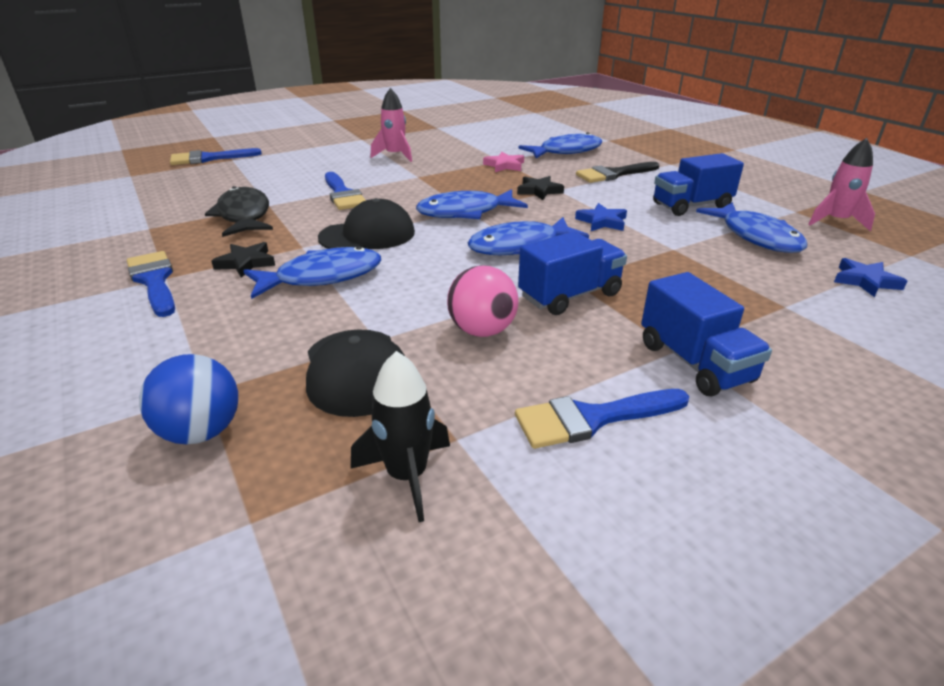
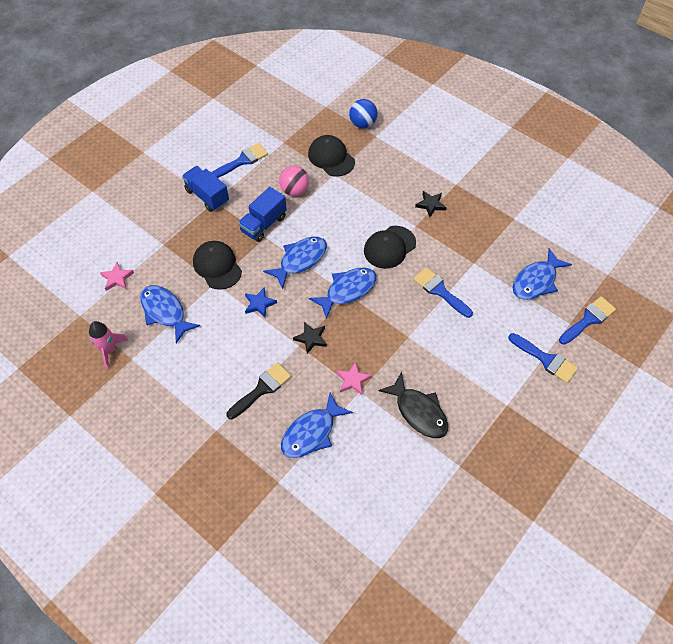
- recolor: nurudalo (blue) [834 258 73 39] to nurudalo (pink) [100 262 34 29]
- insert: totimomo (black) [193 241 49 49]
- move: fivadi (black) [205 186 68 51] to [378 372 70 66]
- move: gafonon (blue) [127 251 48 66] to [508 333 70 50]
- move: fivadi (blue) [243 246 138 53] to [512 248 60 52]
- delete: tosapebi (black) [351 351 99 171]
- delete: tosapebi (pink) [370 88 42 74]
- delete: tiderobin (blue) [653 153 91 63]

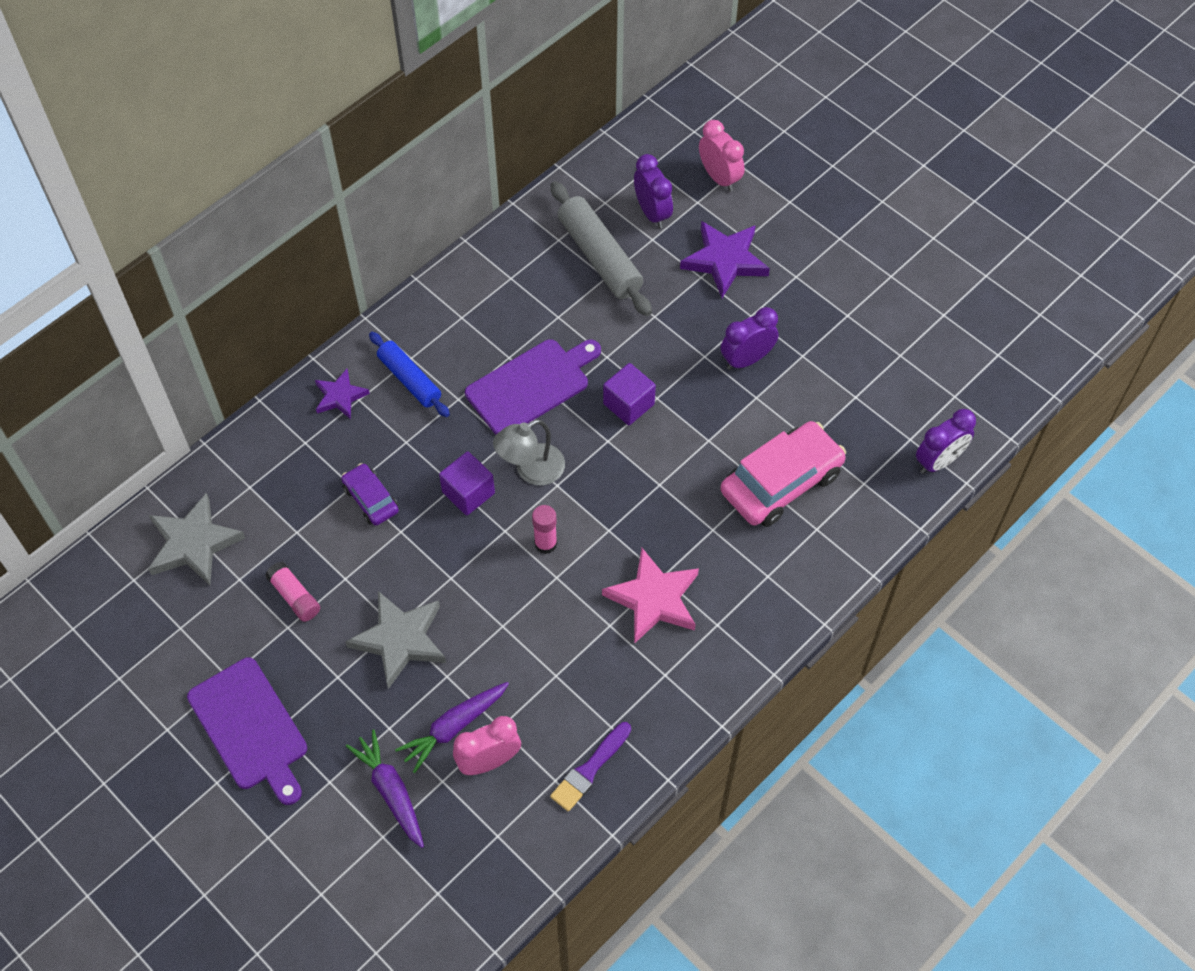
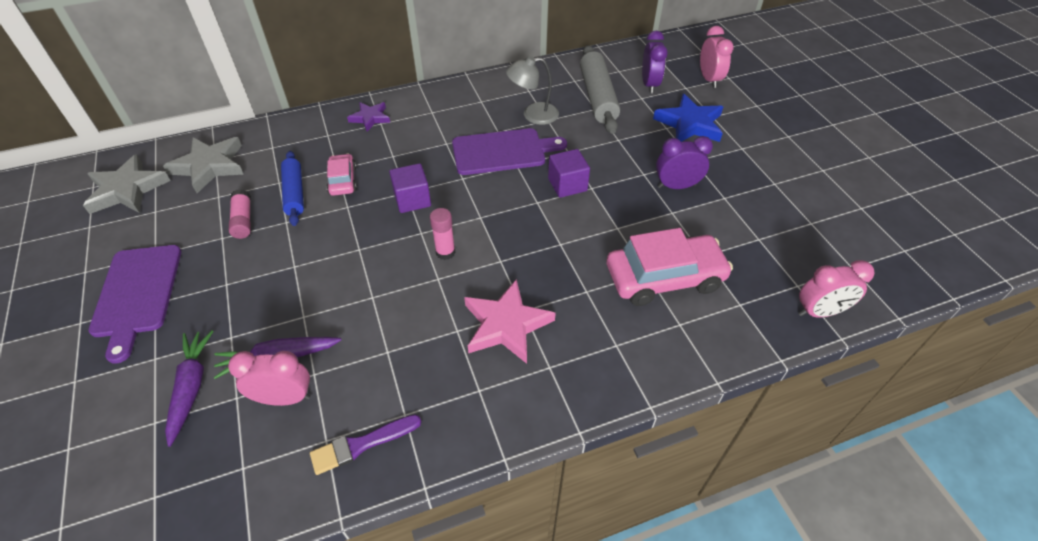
- move: nurudalo (grey) [345 591 101 98] to [83 154 88 60]
- move: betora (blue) [369 332 81 85] to [281 151 23 75]
- recolor: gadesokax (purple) [341 463 58 63] to gadesokax (pink) [327 154 30 42]
- move: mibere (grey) [493 419 72 66] to [506 56 53 69]
- recolor: nurudalo (purple) [680 221 90 77] to nurudalo (blue) [653 94 70 48]
- recolor: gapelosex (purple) [916 409 60 65] to gapelosex (pink) [798 260 77 58]

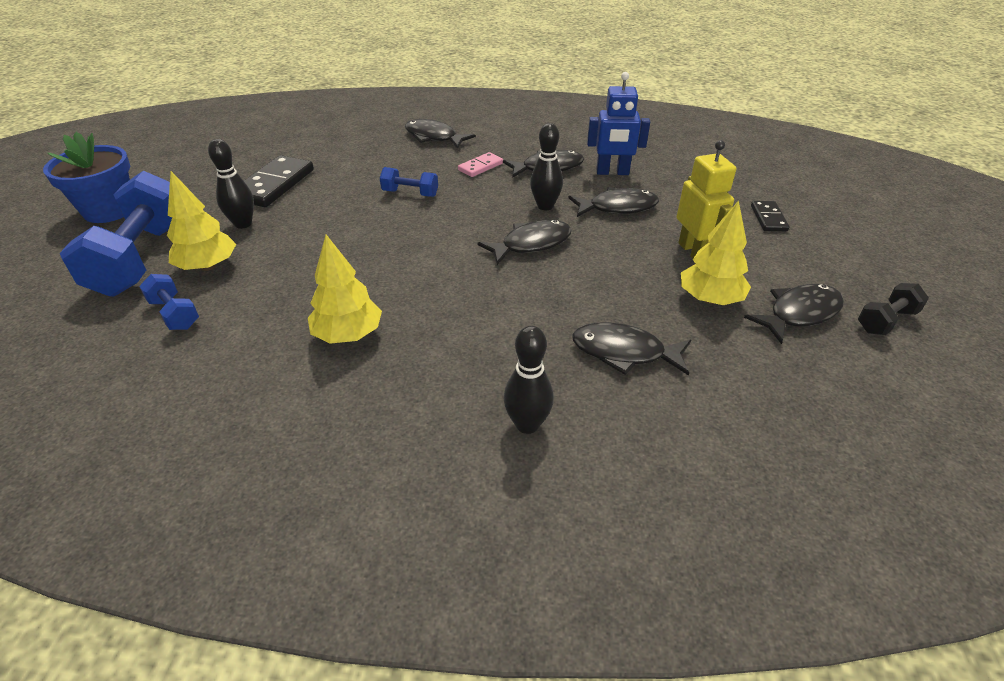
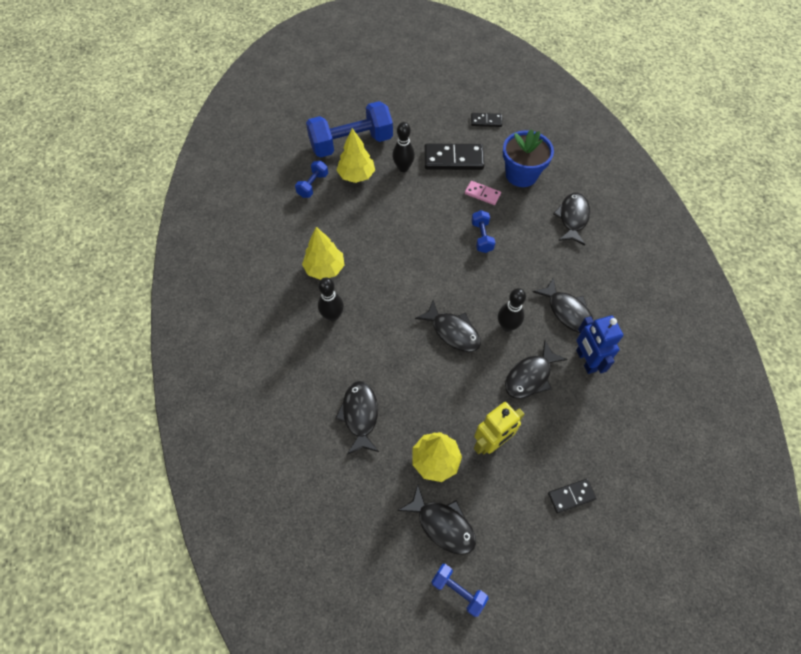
- move: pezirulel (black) [504 326 50 108] to [318 277 26 44]
- recolor: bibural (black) [858 283 71 52] to bibural (blue) [431 564 58 53]
- move: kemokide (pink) [458 152 45 25] to [465 181 36 24]
- insert: kemokide (black) [471 113 31 14]
- move: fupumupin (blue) [43 132 87 91] to [503 129 51 58]
- rotate: fivadi (black) [569 187 90 30] = [505 340 63 59] 75 degrees clockwise

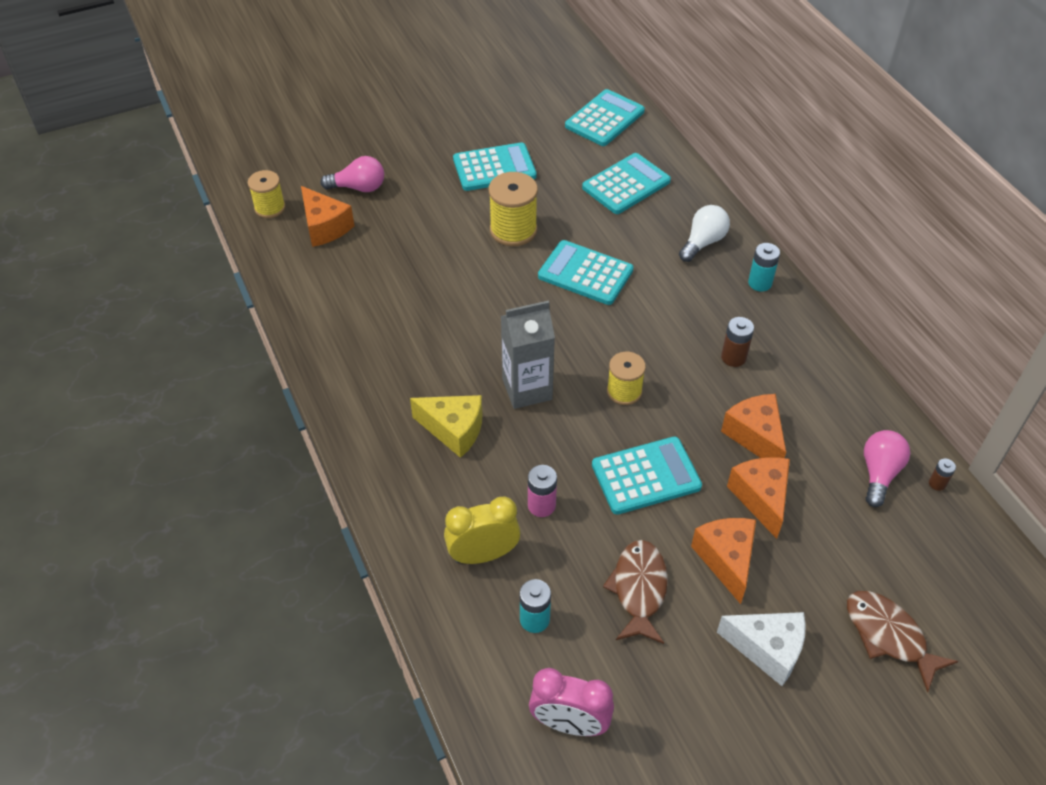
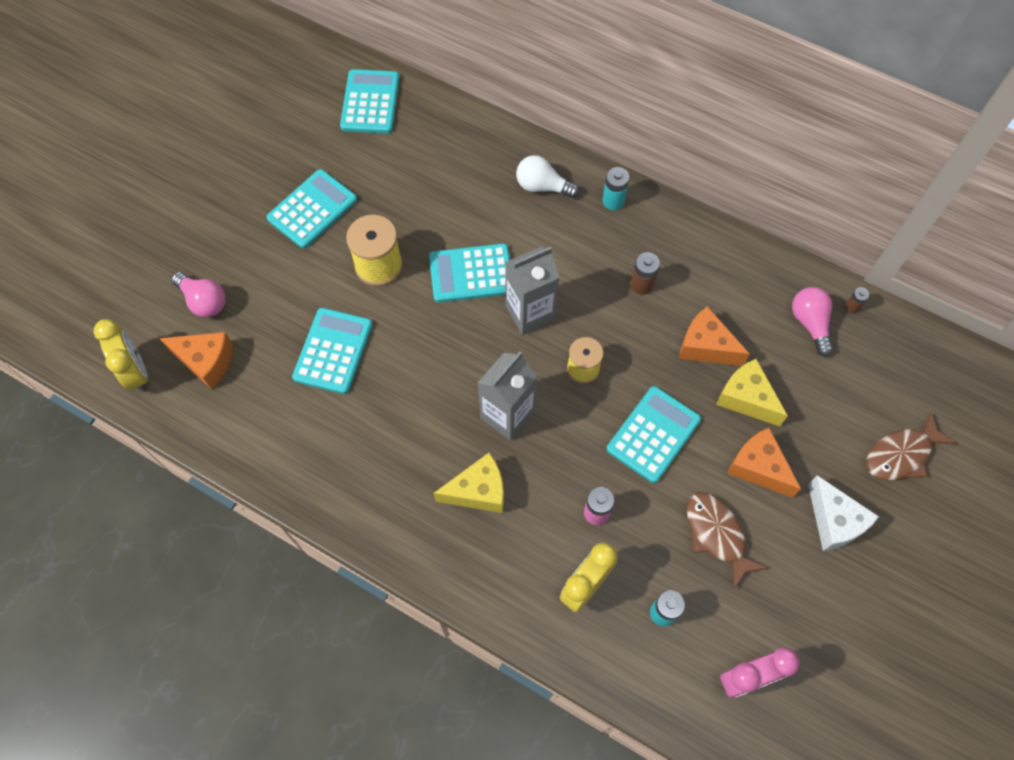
- replace: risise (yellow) [248 170 37 48] to gapelosex (yellow) [93 319 55 73]
- rotate: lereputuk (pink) [320 156 64 36] = [172 272 53 46] 75 degrees clockwise
- move: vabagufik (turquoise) [582 153 89 61] to [292 308 81 86]
- insert: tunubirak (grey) [505 247 55 88]
- rotate: lereputuk (white) [679 205 51 57] = [516 155 63 43] 75 degrees counterclockwise
- recolor: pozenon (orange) [727 457 63 82] to pozenon (yellow) [716 359 72 67]
- rotate: pozenon (white) [717 612 89 74] = [808 475 71 76] 75 degrees clockwise
- rotate: fivadi (brown) [847 591 111 102] = [866 412 91 68] 45 degrees counterclockwise

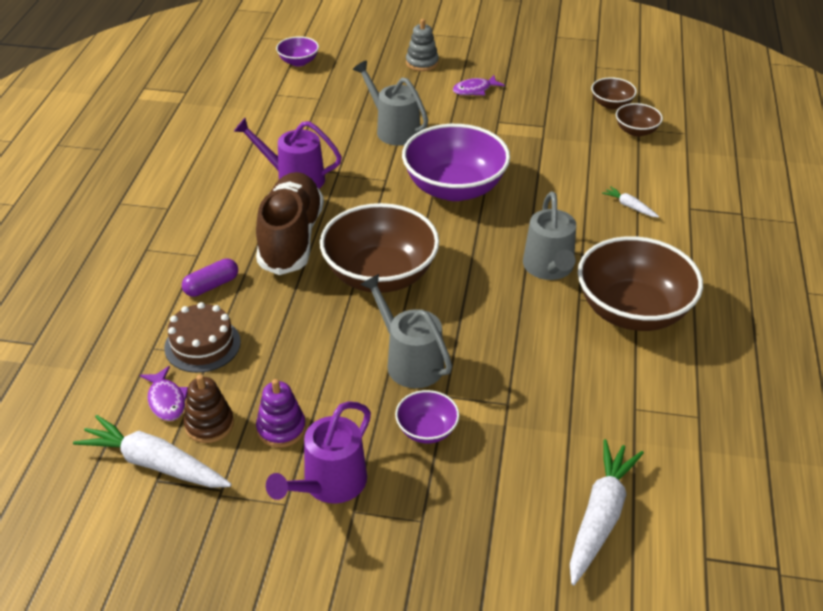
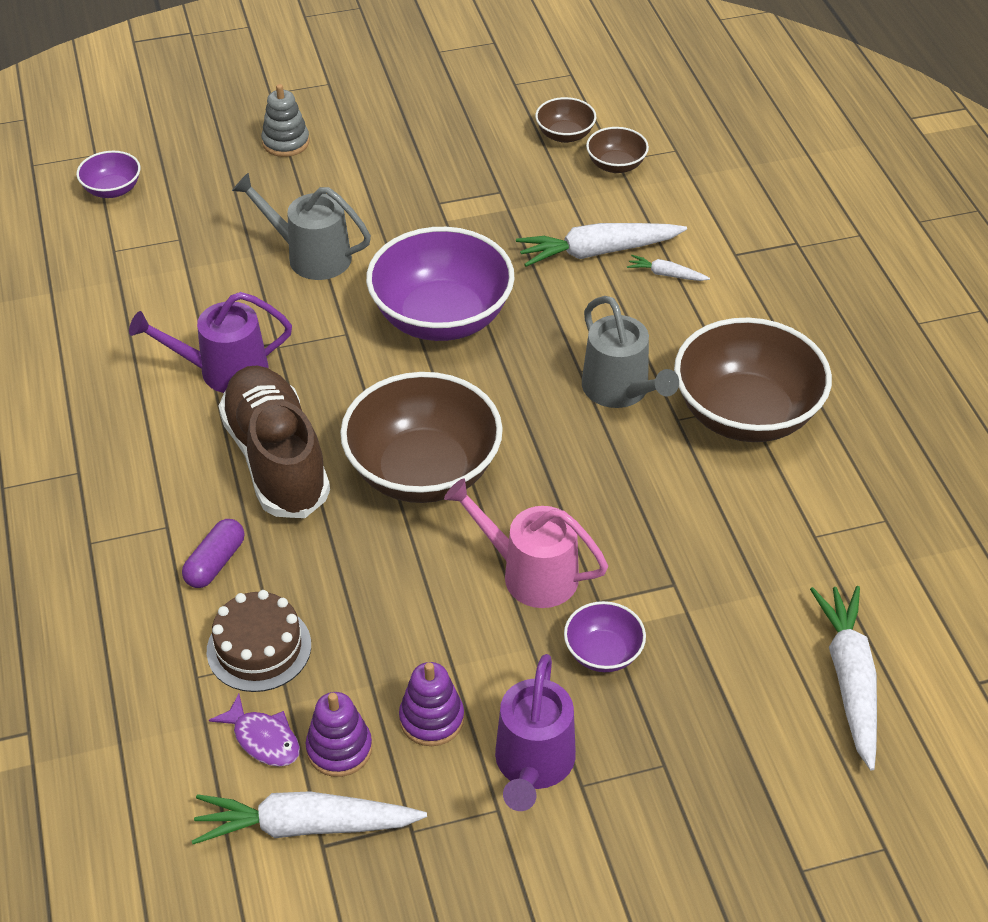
- recolor: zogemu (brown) [183 374 51 69] to zogemu (purple) [306 692 66 85]
- recolor: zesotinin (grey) [360 274 92 114] to zesotinin (pink) [444 478 164 130]
- insert: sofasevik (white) [516 223 171 44]
- delete: fivadi (purple) [453 75 52 20]

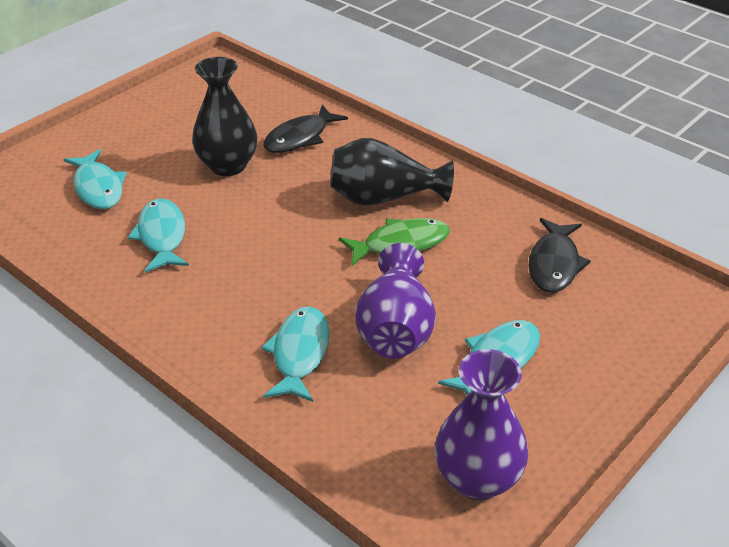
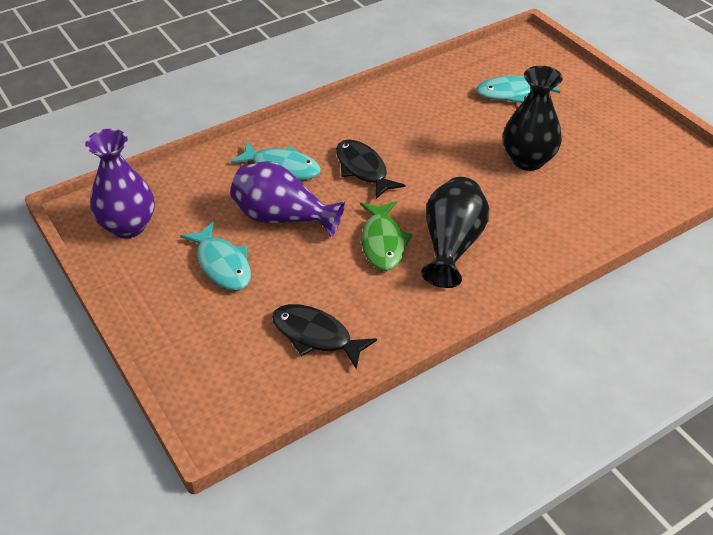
- move: fivadi (black) [263 105 85 48] to [336 139 70 60]
- delete: fivadi (turquoise) [128 199 61 73]

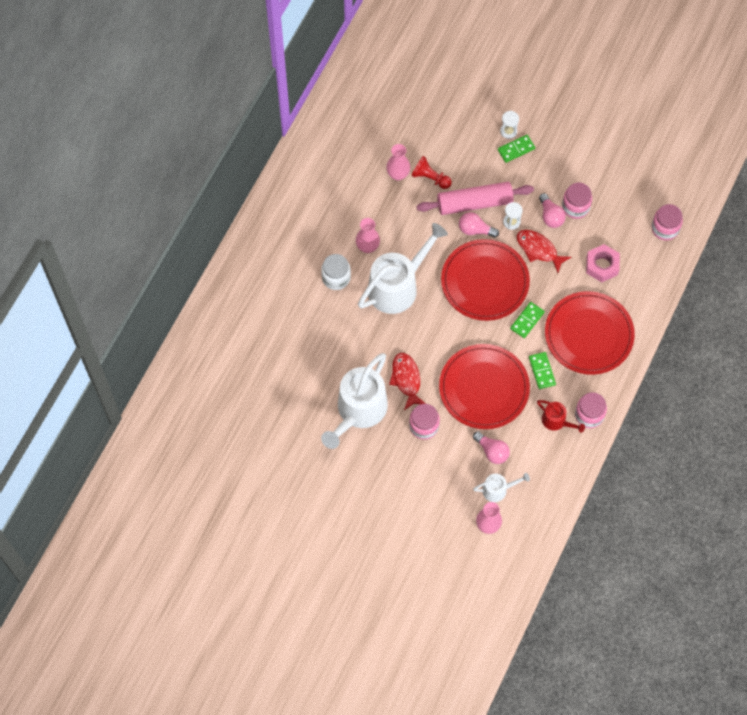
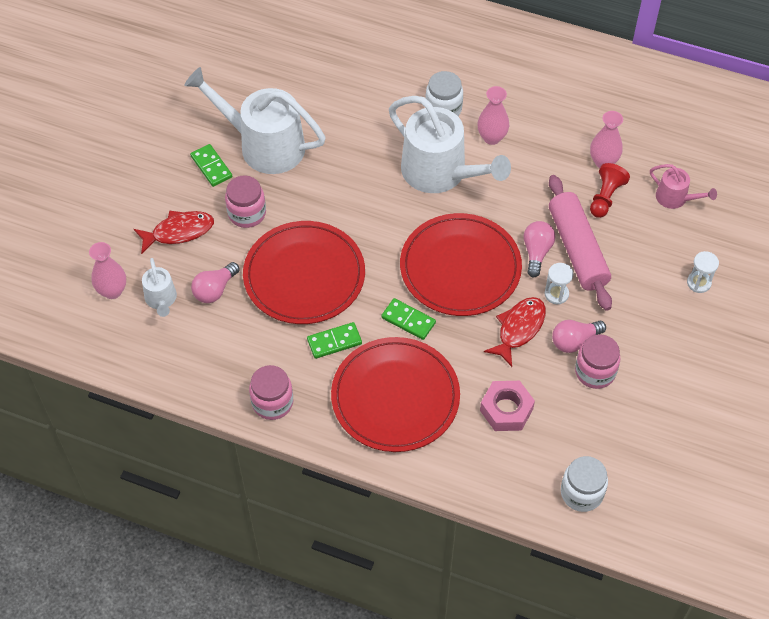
- move: fivadi (red) [389 353 37 57] to [134 211 80 43]
- move: kemokide (green) [498 135 37 28] to [190 144 42 43]
- recolor: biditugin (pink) [651 204 32 37] to biditugin (white) [561 456 47 56]
- insert: zesotinin (pink) [650 164 67 45]
- delete: zesotinin (red) [537 400 48 33]

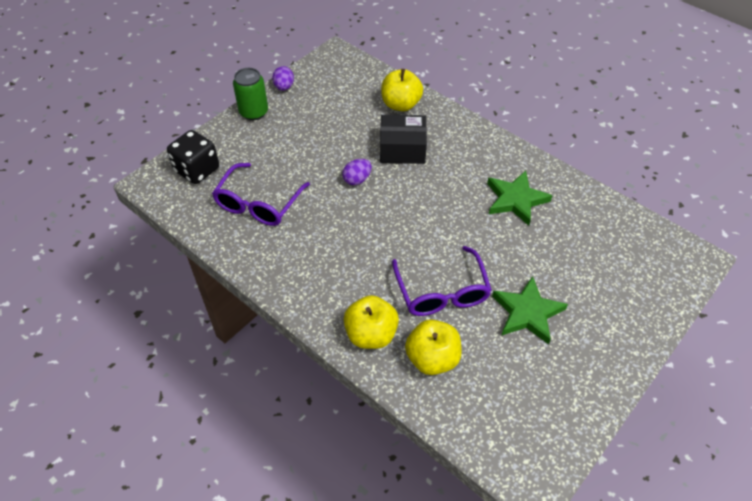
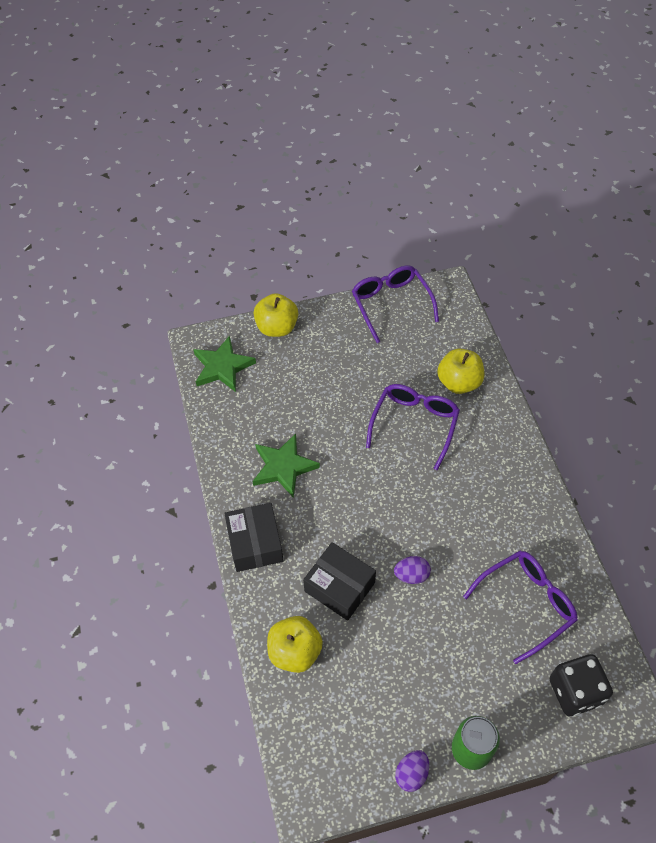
- move: nurudalo (green) [492 276 76 68] to [193 336 63 56]
- insert: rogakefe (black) [224 503 60 69]
- move: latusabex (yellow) [344 295 55 54] to [253 293 45 44]
- insert: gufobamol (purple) [352 266 87 77]

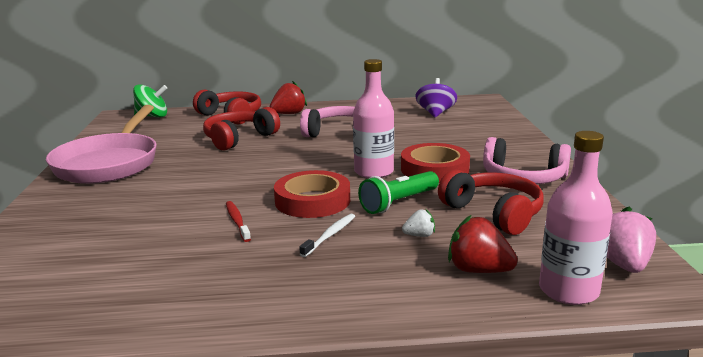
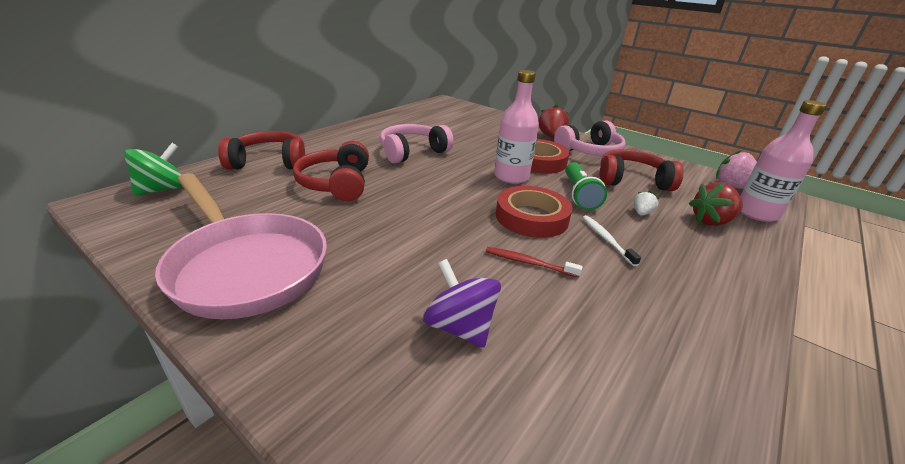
- move: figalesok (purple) [415 78 42 39] to [423 259 78 89]
- move: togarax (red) [270 81 37 33] to [538 105 31 33]

